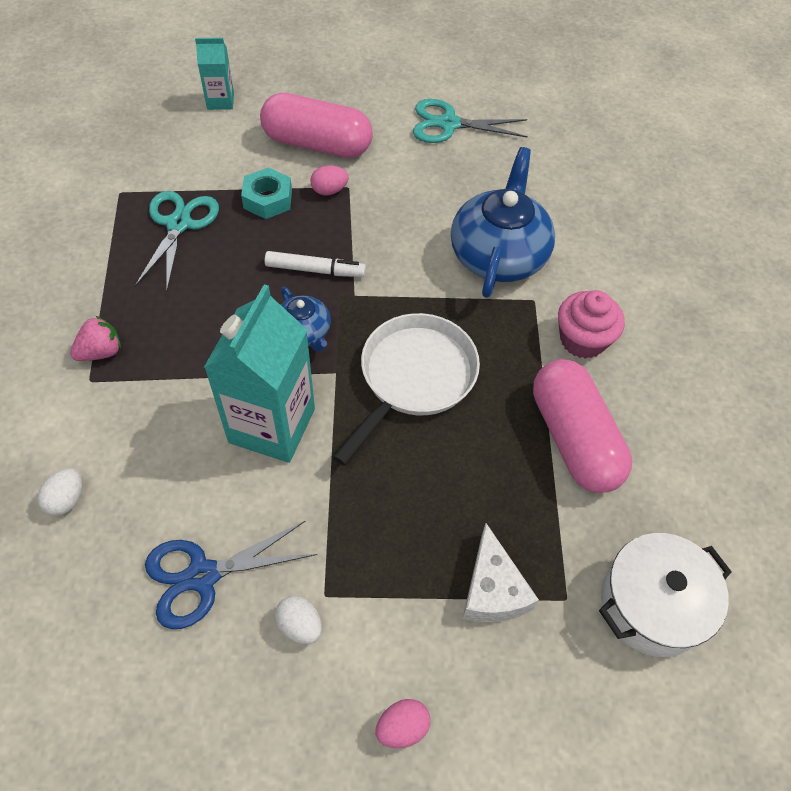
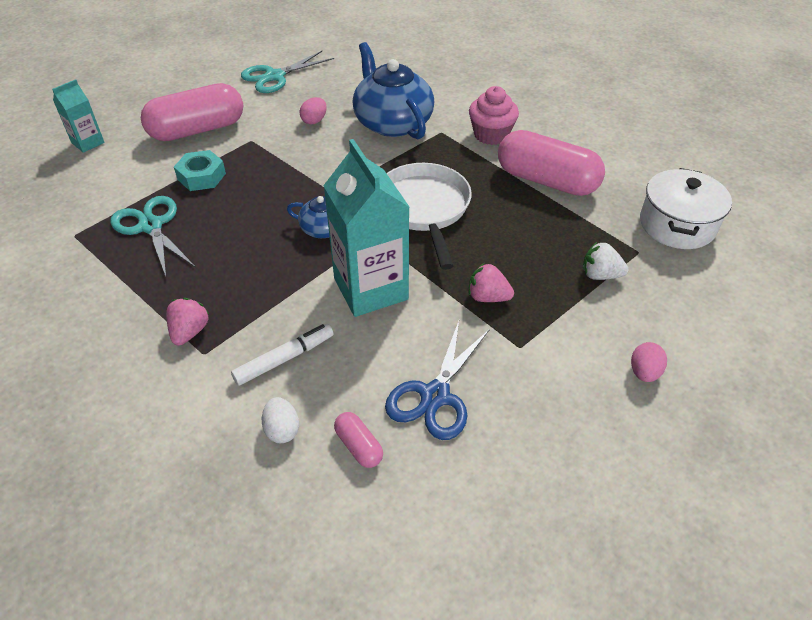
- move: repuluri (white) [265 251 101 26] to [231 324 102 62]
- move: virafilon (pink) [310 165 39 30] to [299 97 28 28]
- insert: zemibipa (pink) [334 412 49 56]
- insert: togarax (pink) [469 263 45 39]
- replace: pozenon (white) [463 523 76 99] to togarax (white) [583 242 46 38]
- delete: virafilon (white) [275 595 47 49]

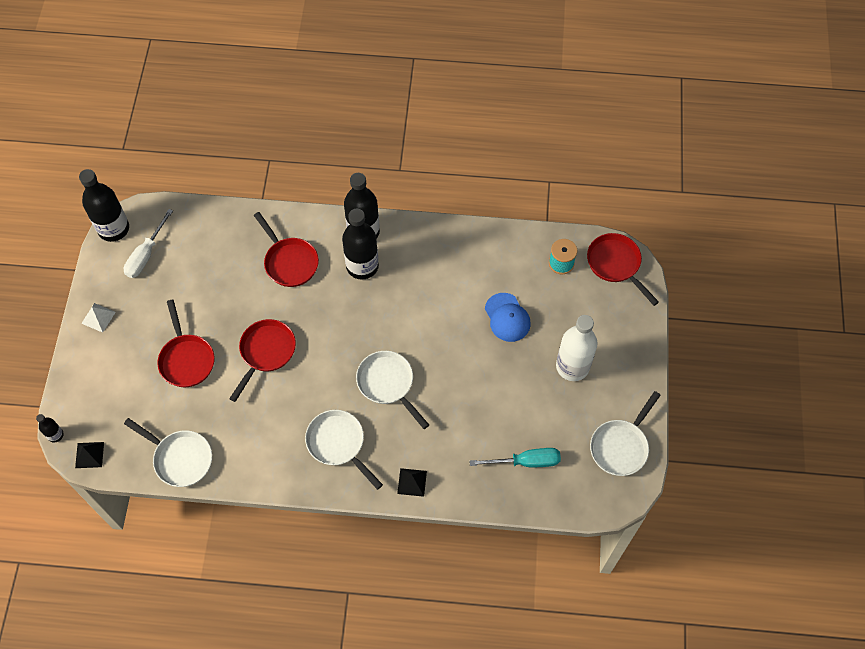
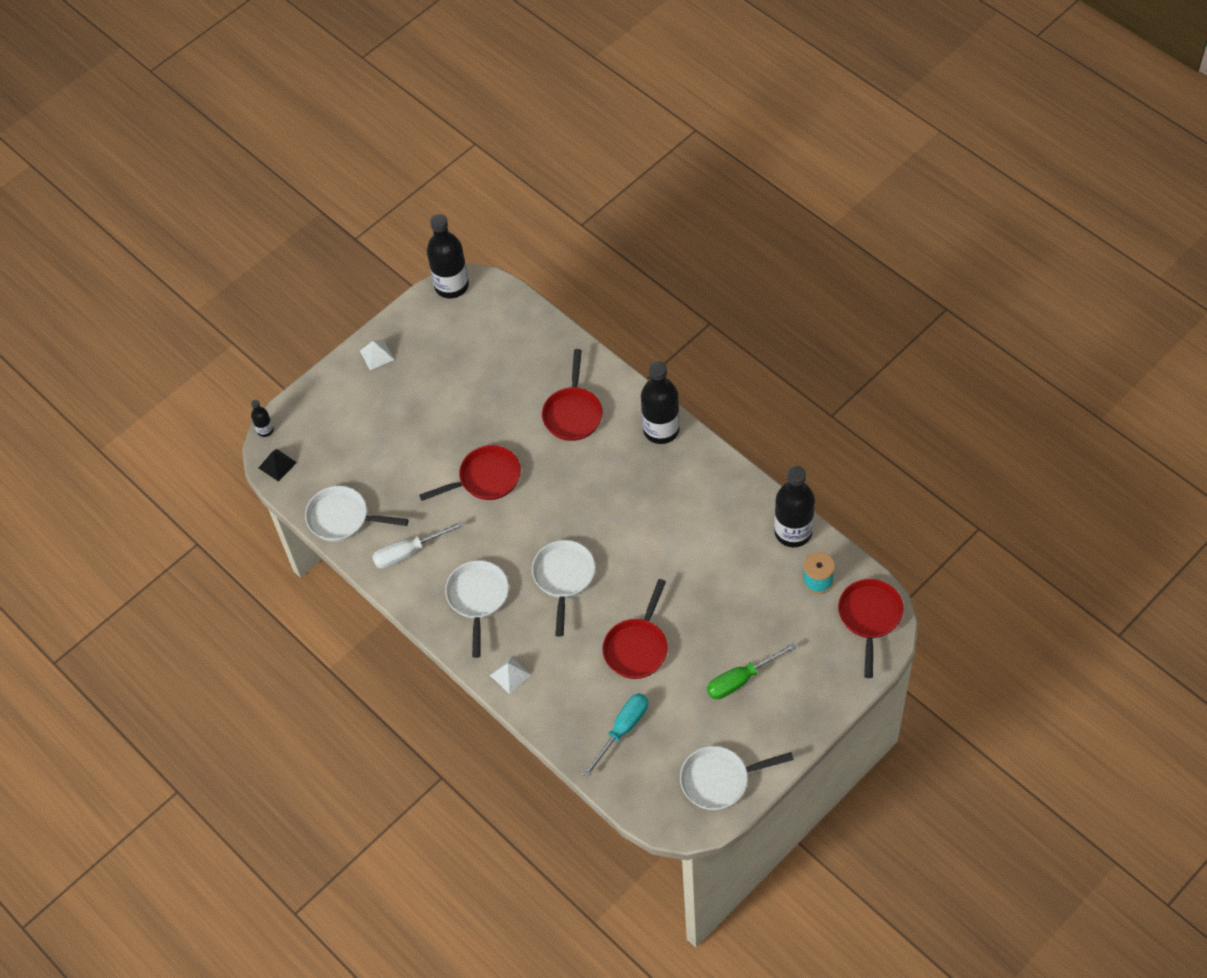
- rotate: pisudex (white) [124 418 88 69] = [305 486 104 56] 120 degrees clockwise
- move: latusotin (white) [124 209 49 69] to [372 521 92 48]
- recolor: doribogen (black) [397 468 30 29] to doribogen (white) [490 657 41 37]
- rotate: latusotin (turquoise) [469 448 92 19] = [583 693 65 85] 90 degrees counterclockwise
- move: pisudex (red) [157 300 58 87] to [602 579 66 100]
- replace: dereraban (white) [556 315 41 66] to latusotin (green) [707 643 89 56]
- move: dereraban (black) [342 209 37 71] to [774 466 41 81]
- delete: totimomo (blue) [485 293 46 49]

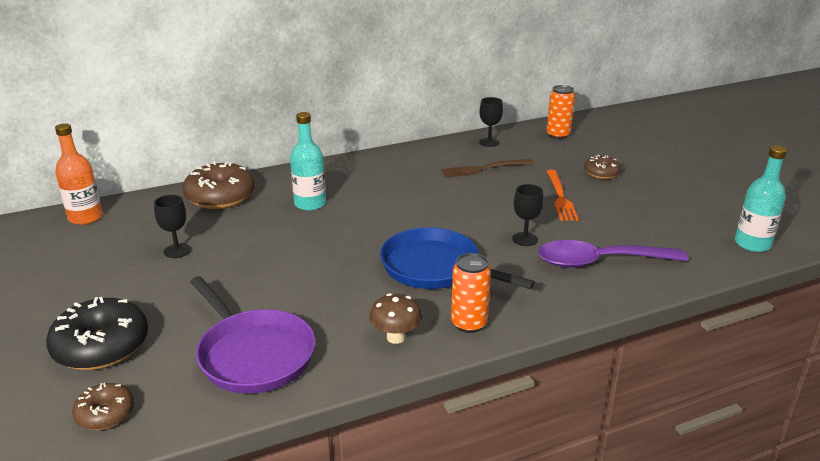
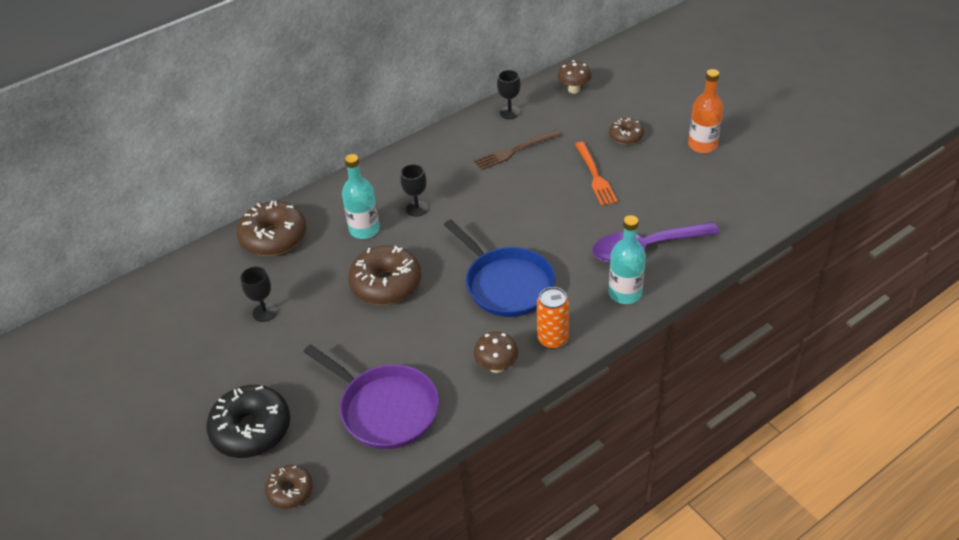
- insert: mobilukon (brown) [348 245 73 60]
- move: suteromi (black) [512 184 32 62] to [400 164 28 53]
- rotate: pisudex (blue) [380 227 155 62] = [444 219 111 98] 150 degrees counterclockwise
- replace: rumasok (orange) [547 85 28 54] to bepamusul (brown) [557 60 35 34]
- move: dereraban (turquoise) [735 146 52 106] to [609 215 37 89]
- move: dereraban (orange) [55 123 48 102] to [688 69 35 84]

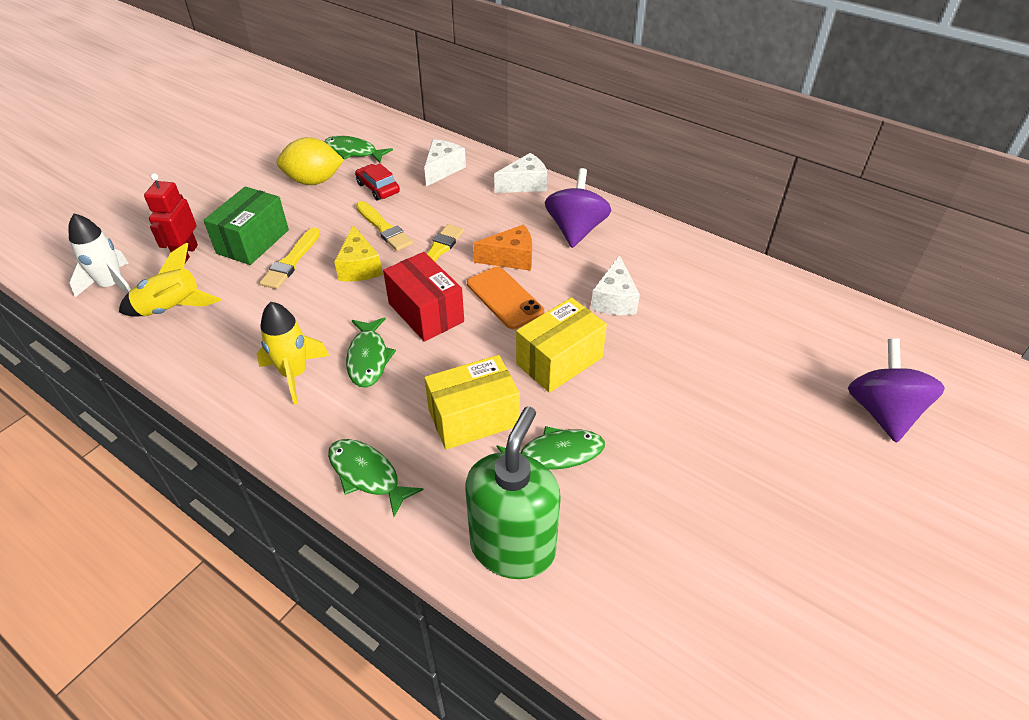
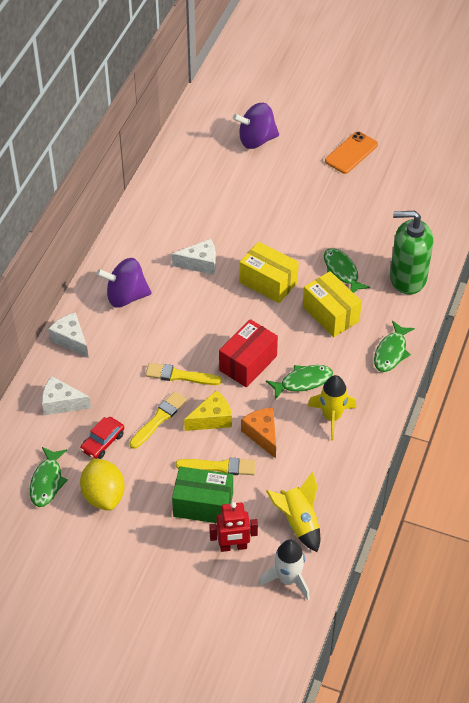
- move: pozenon (orange) [473 225 59 46] to [241 408 35 51]
- move: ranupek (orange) [467 267 77 62] to [325 131 53 43]

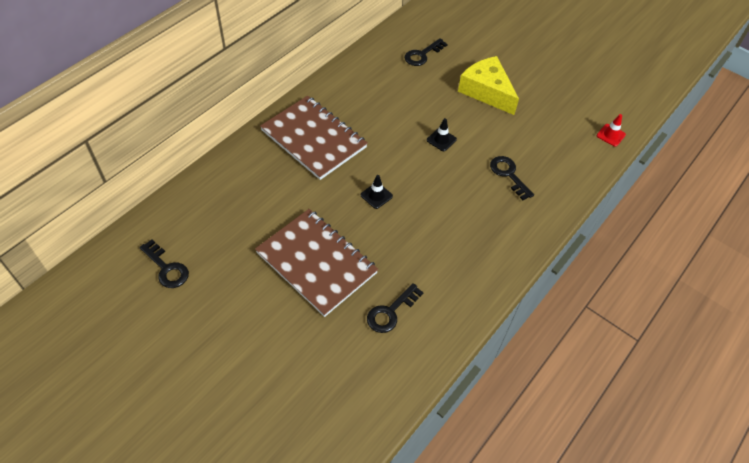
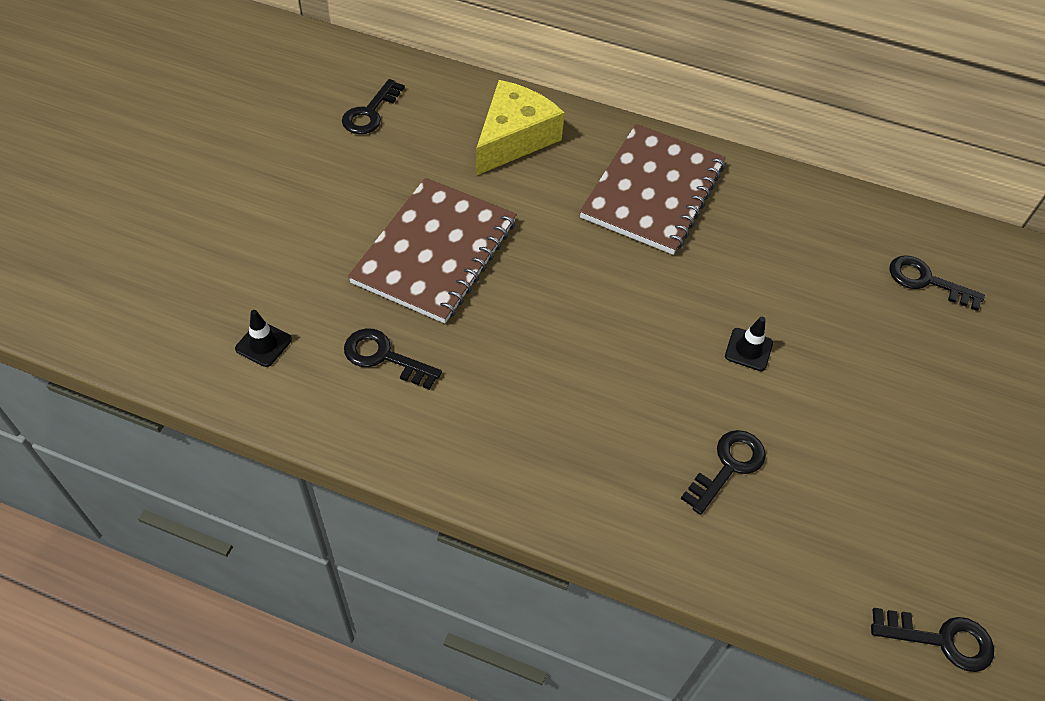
- move: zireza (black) [361 175 32 34] to [235 310 57 57]
- move: pozenon (yellow) [458 56 61 59] to [476 80 89 96]
- replace: zireza (red) [597 114 29 33] to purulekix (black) [871 608 123 64]

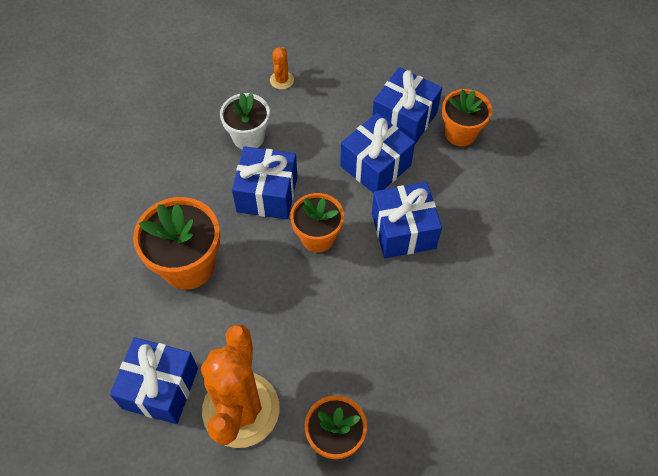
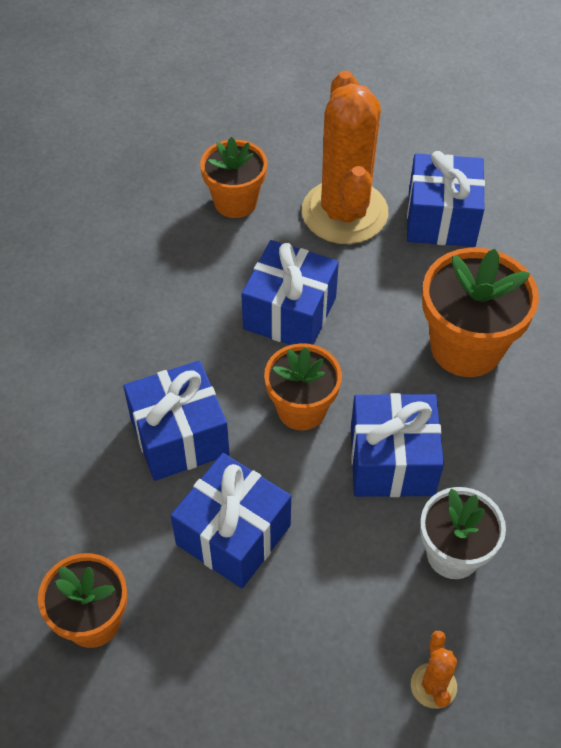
- move: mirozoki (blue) [372 67 70 77] to [241 240 98 105]

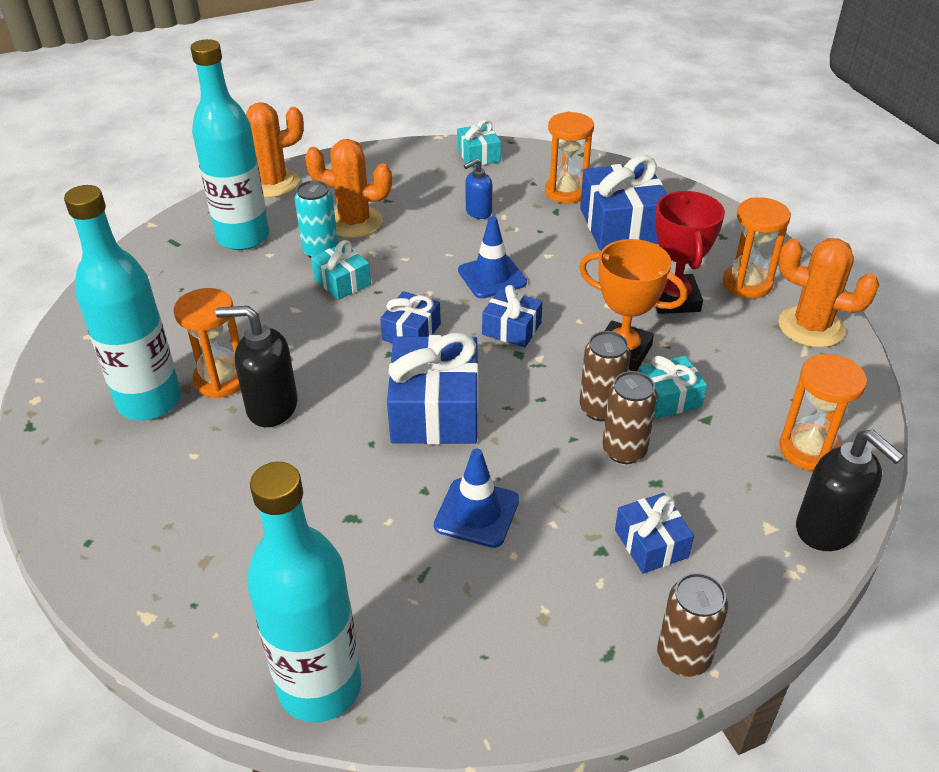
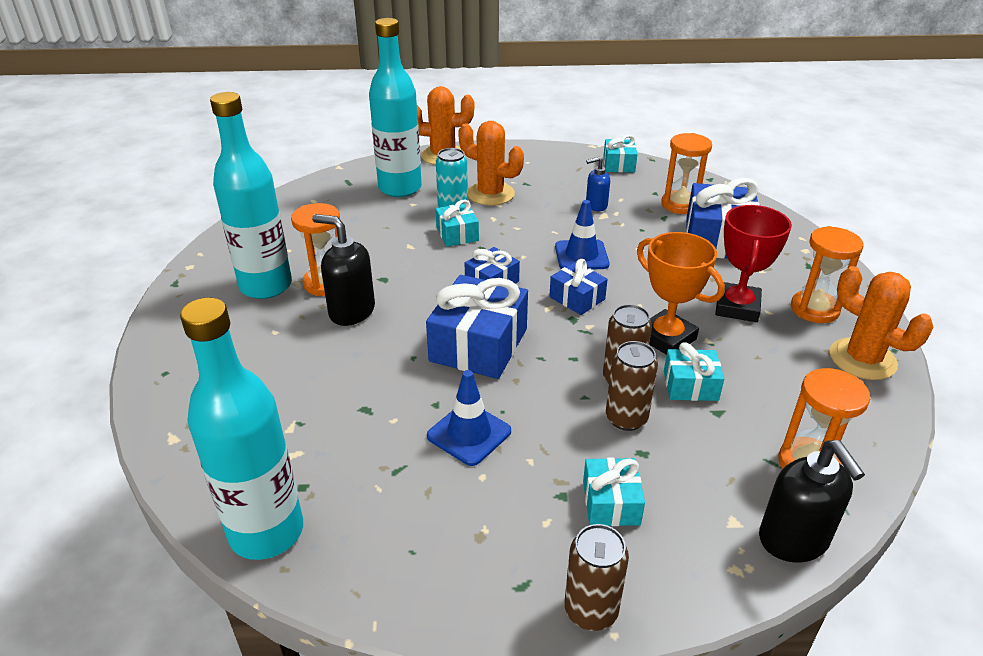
- recolor: mirozoki (blue) [615 493 79 81] to mirozoki (turquoise) [583 458 62 68]

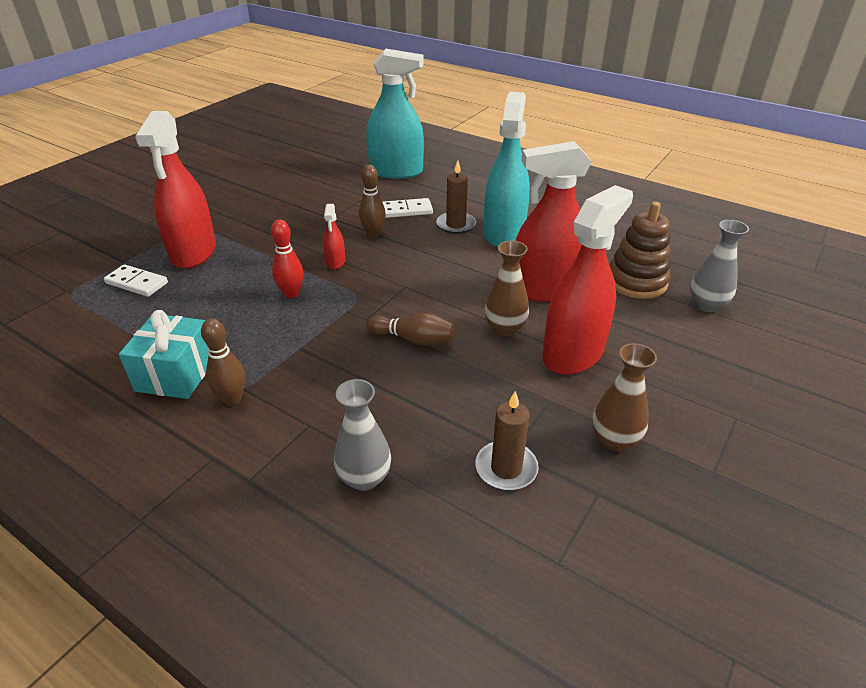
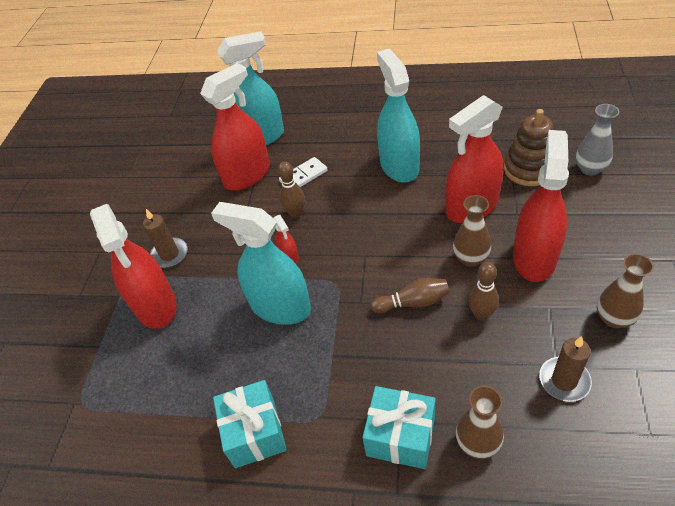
- move: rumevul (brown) [436 161 40 73] to [143 209 45 59]
- insert: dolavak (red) [200 63 70 128]
- replace: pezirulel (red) [271 220 32 78] to dolavak (turquoise) [211 202 100 123]
- insert: mirozoki (turquoise) [362 386 74 83]
- recolor: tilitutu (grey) [334 379 57 112] to tilitutu (brown) [456 386 48 73]
- move: pezirulel (brown) [201 318 44 88] to [468 262 31 59]
- delete: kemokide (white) [104 264 64 33]

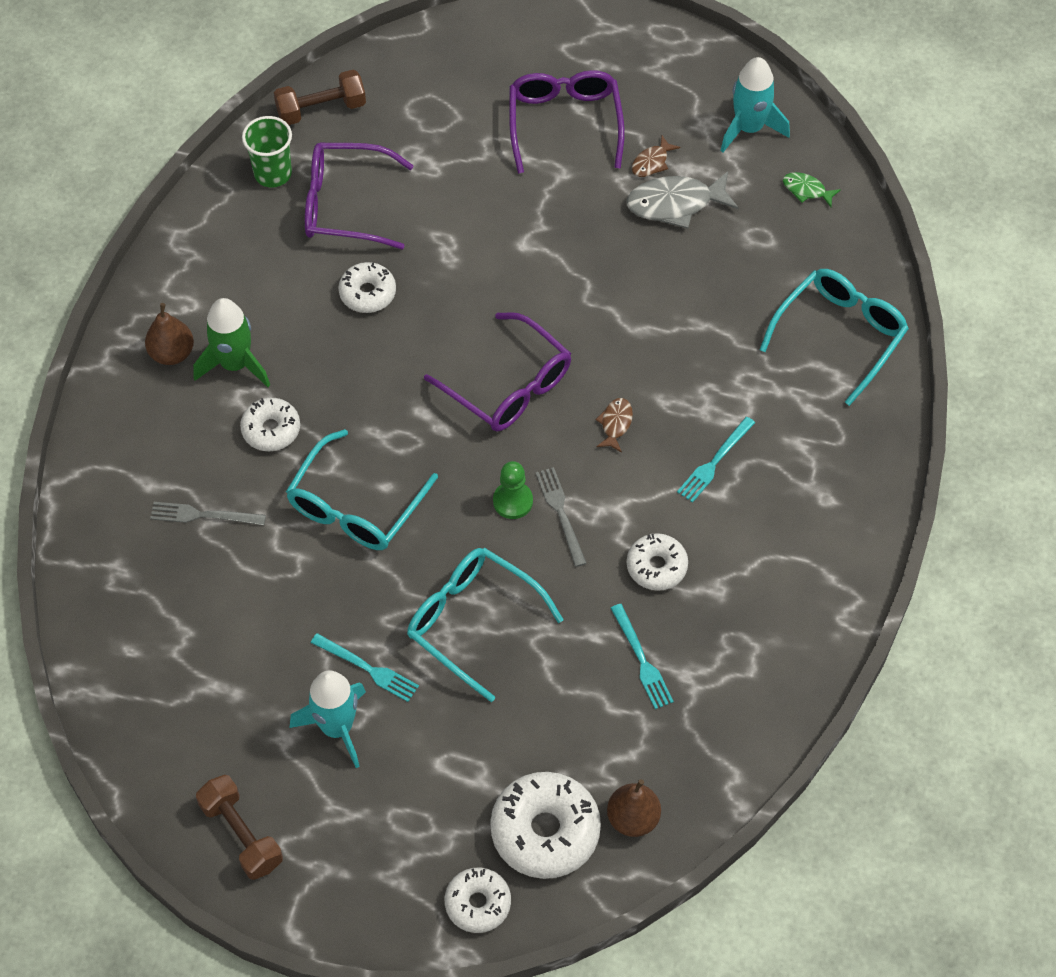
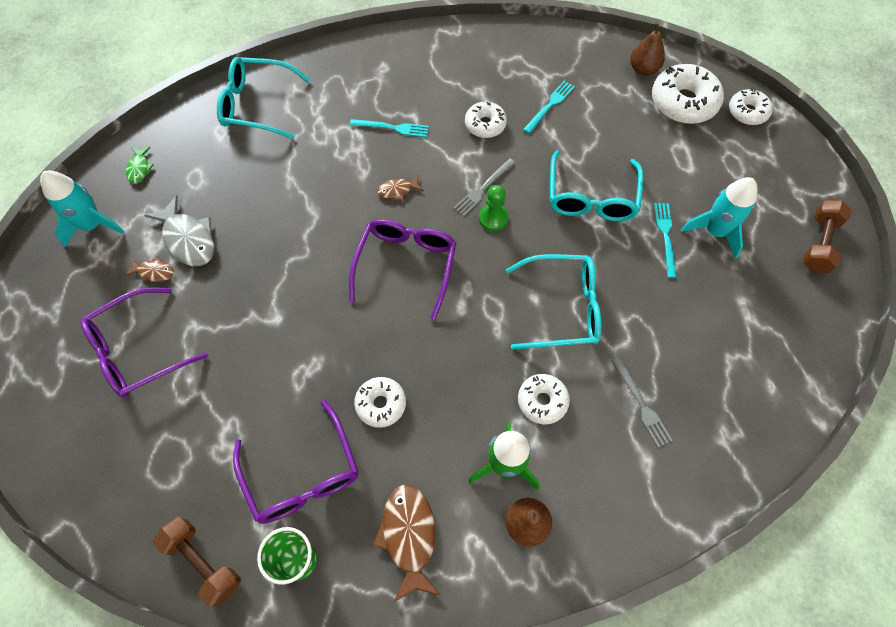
- insert: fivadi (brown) [373 484 67 119]

